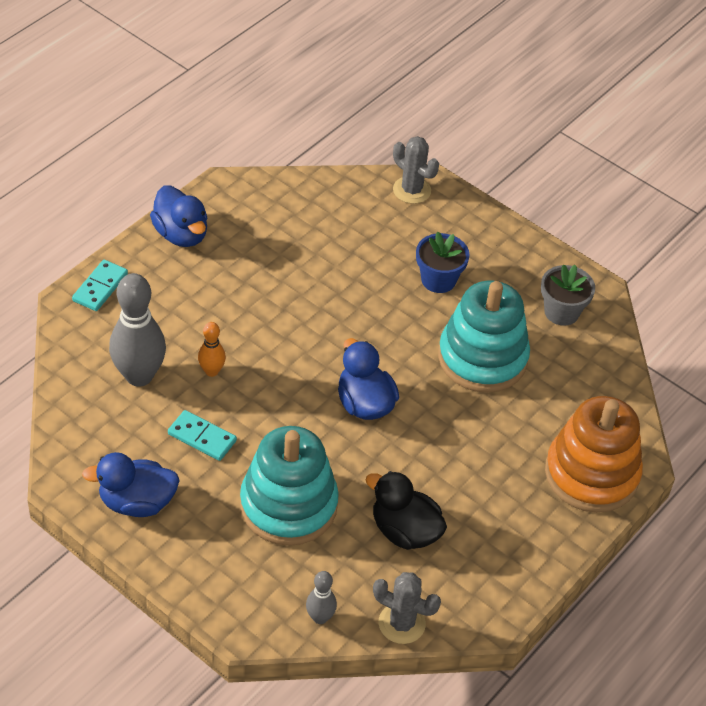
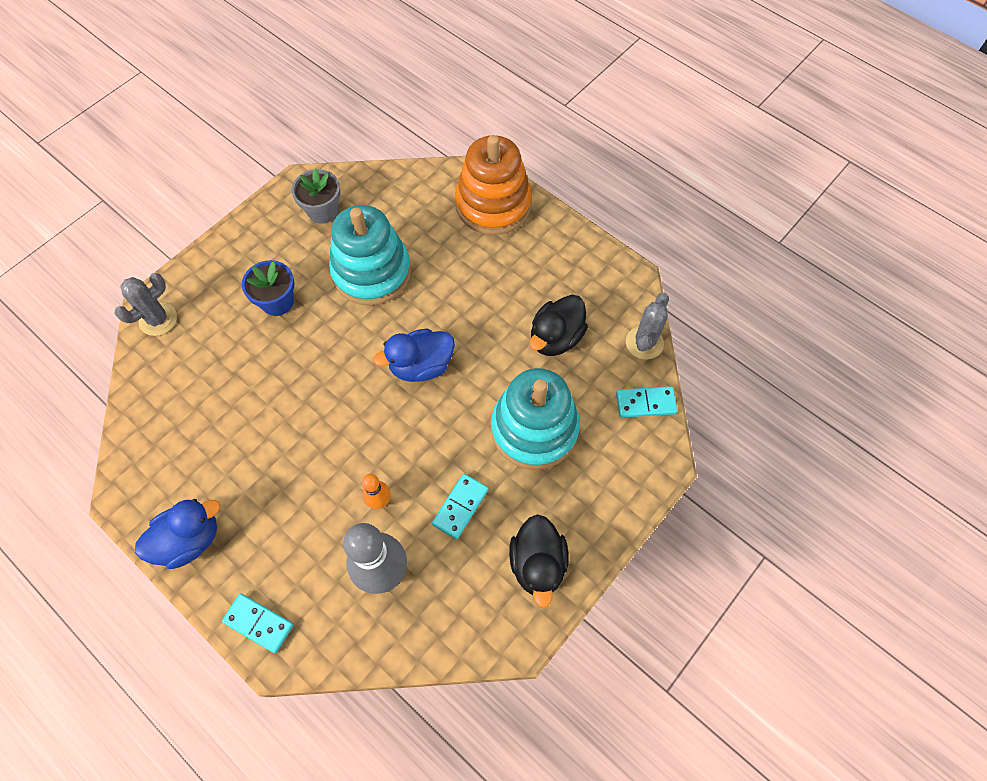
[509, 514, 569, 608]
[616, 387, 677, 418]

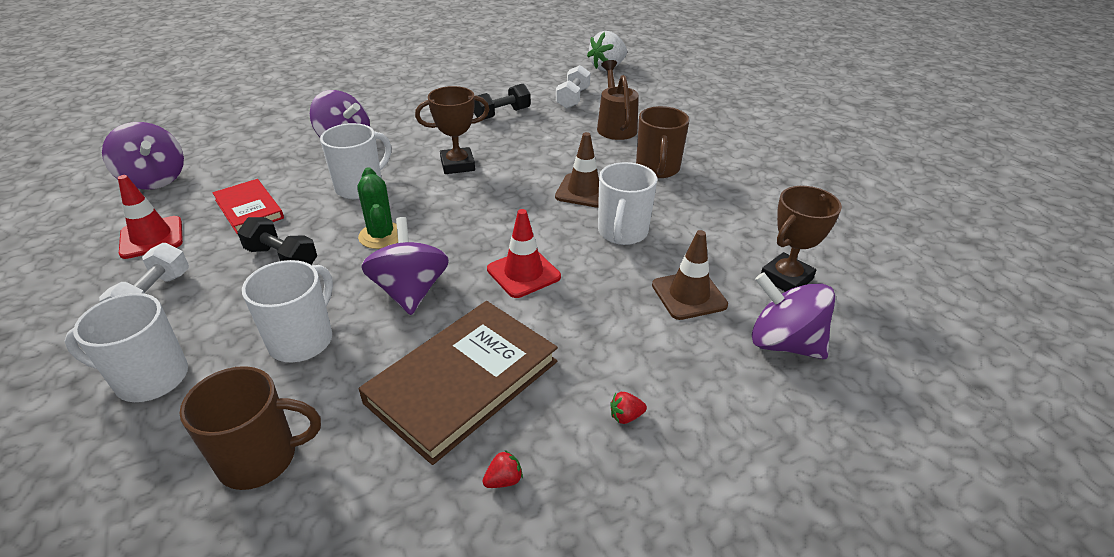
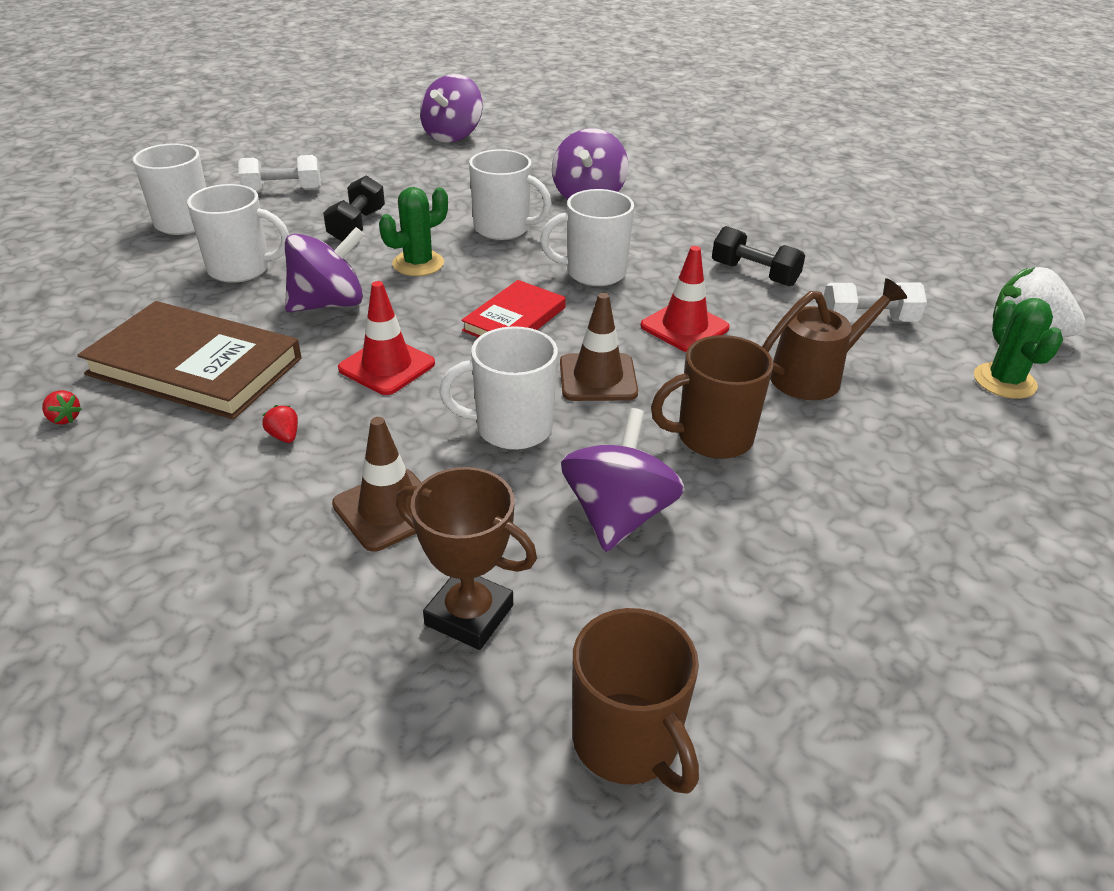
[540, 189, 634, 286]
[641, 246, 730, 352]
[461, 280, 566, 337]
[561, 408, 685, 552]
[572, 608, 699, 794]
[262, 405, 298, 443]
[974, 298, 1063, 399]

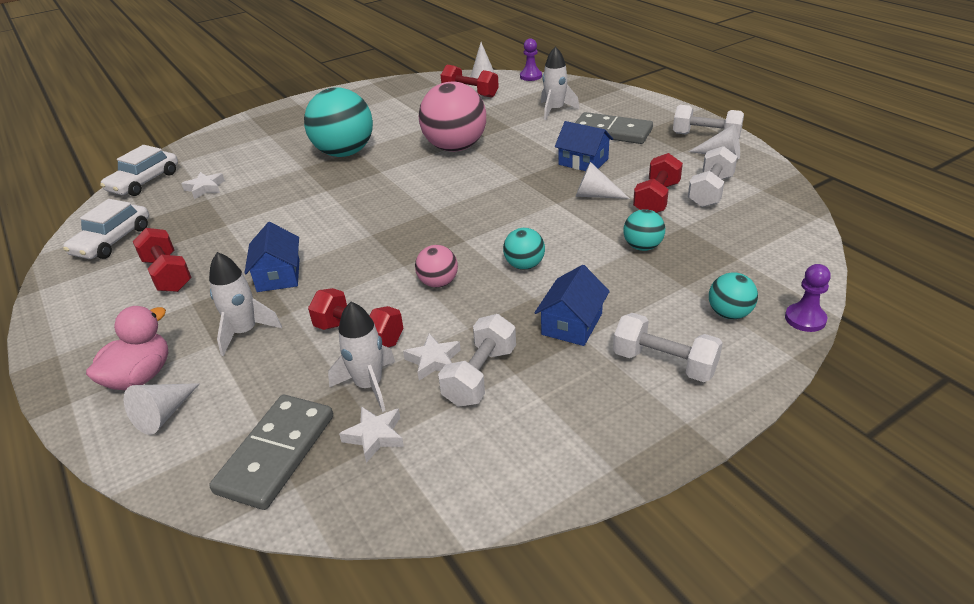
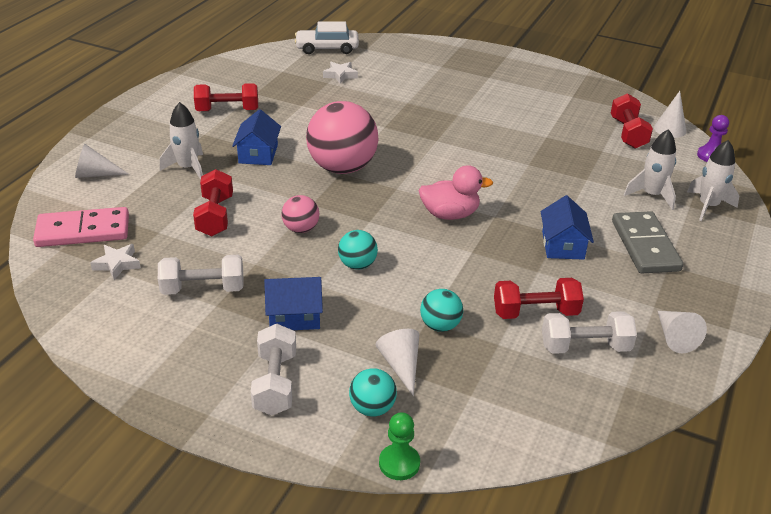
[306, 101, 378, 174]
[304, 88, 373, 157] (first image)
[673, 105, 744, 138] (first image)
[376, 329, 419, 396]
[63, 199, 149, 259] (first image)
[232, 109, 281, 165]
[194, 83, 258, 111]
[379, 412, 420, 480]
[687, 140, 739, 221]
[419, 165, 493, 220]
[403, 333, 461, 381] (first image)
[33, 207, 129, 247]

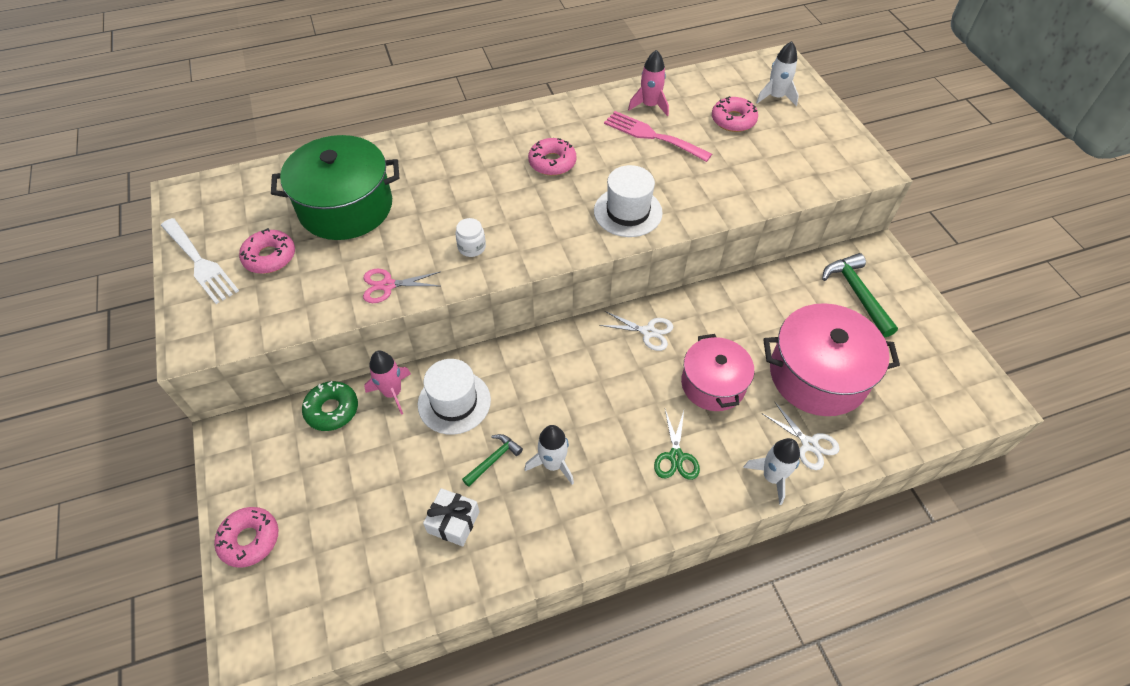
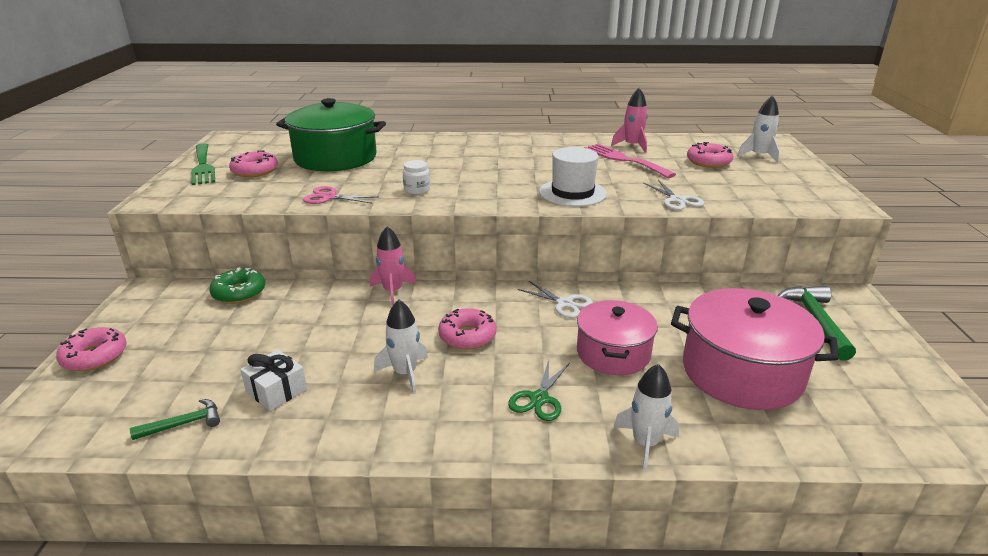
[438, 308, 497, 350]
[191, 143, 215, 185]
[370, 226, 416, 306]
[418, 359, 491, 435] (first image)
[643, 180, 704, 210]
[130, 399, 220, 440]

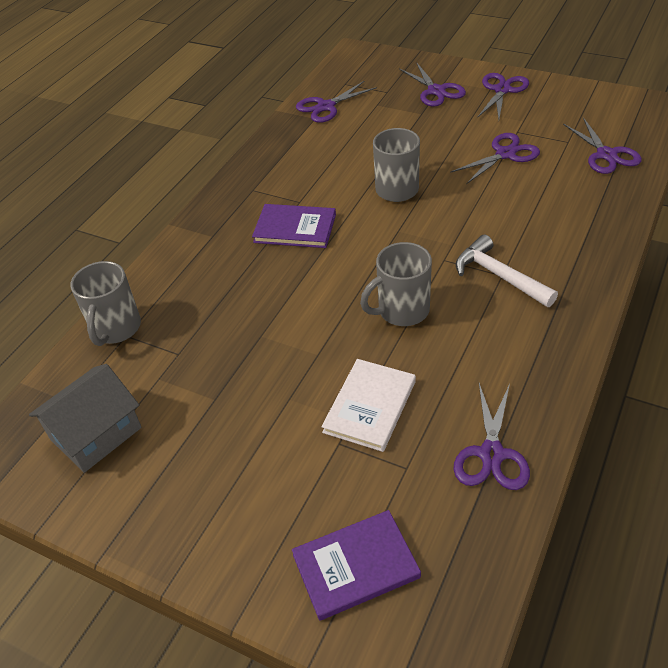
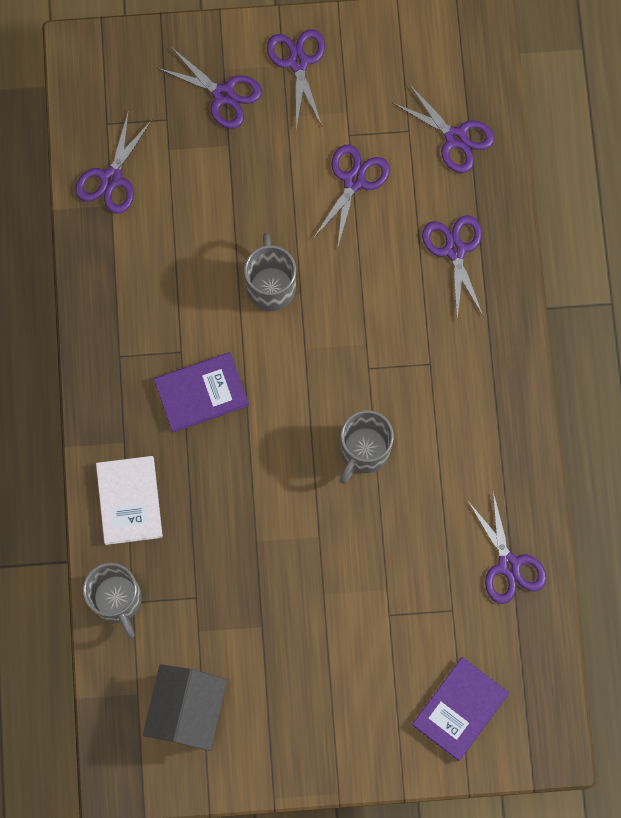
[456, 235, 558, 307] (first image)
[96, 456, 163, 545]
[422, 215, 483, 320]

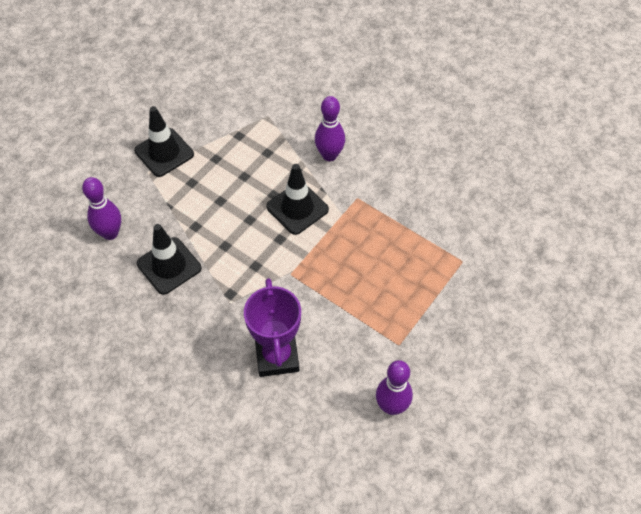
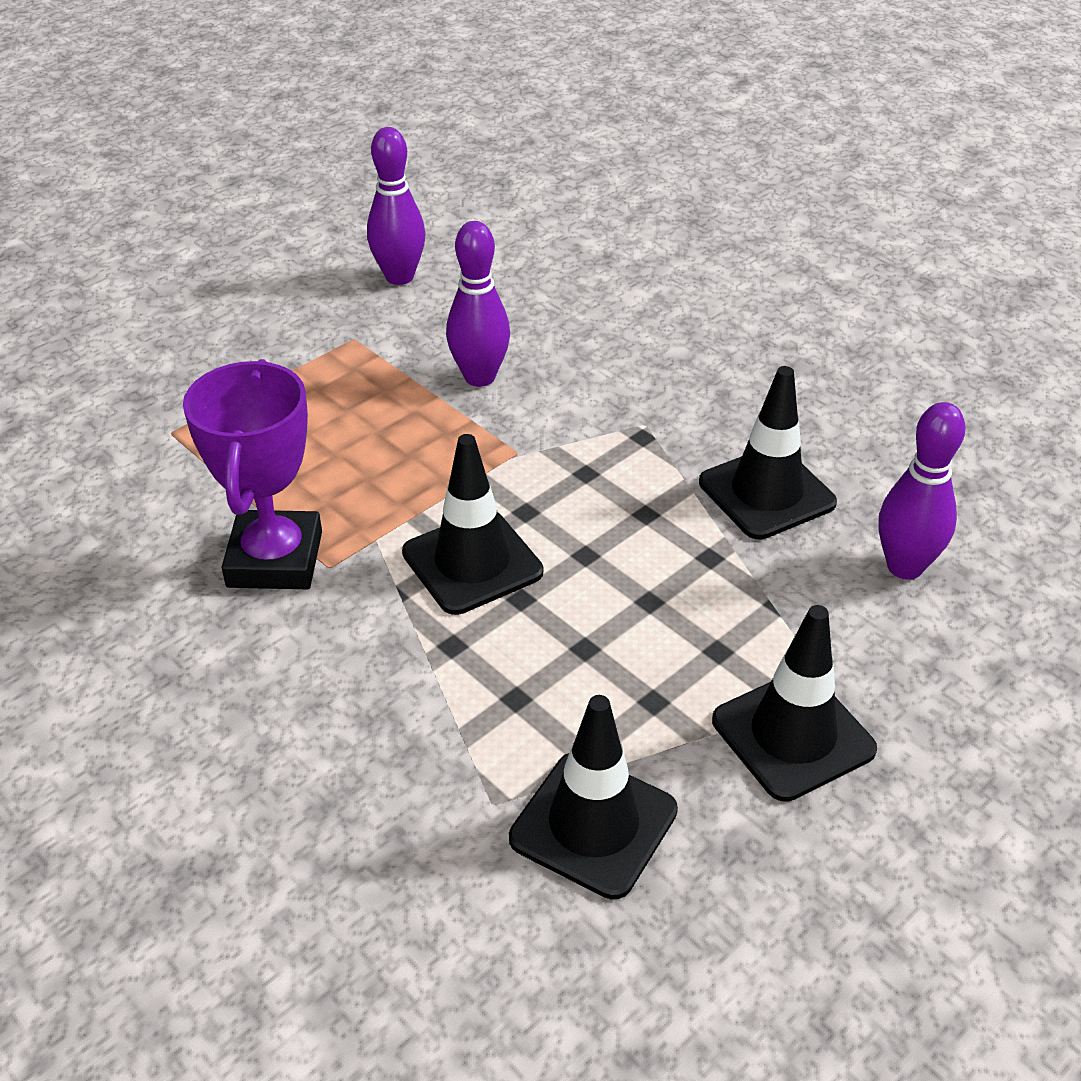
[446, 221, 510, 387]
[183, 359, 322, 589]
[509, 695, 678, 899]

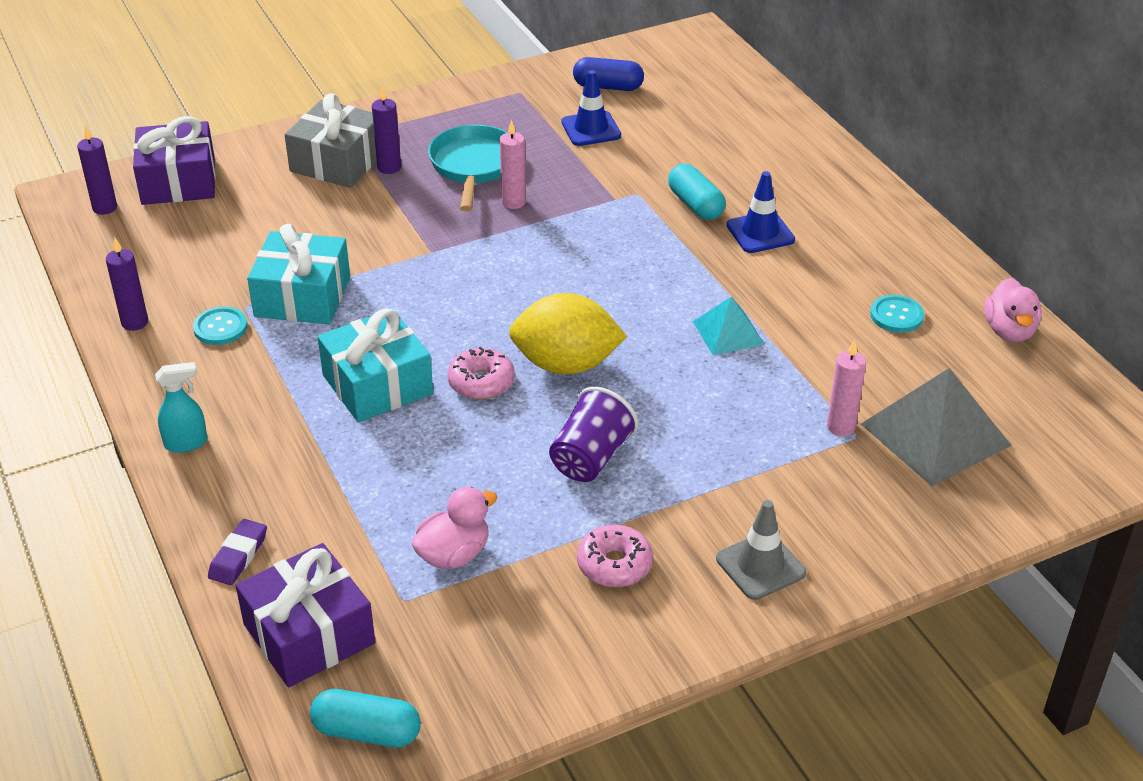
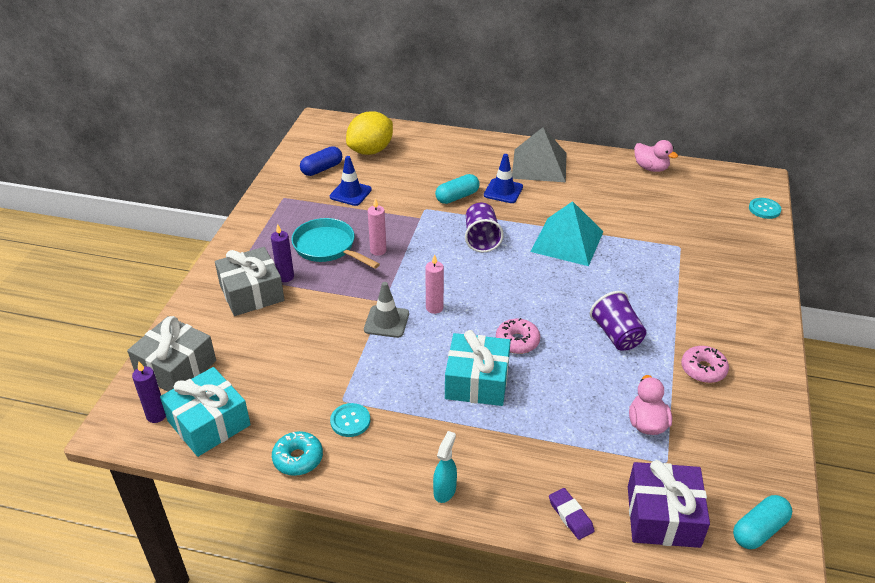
[127, 316, 216, 392]
[435, 174, 480, 204]
[160, 367, 251, 457]
[272, 431, 323, 476]
[346, 111, 393, 155]
[749, 198, 781, 219]
[531, 201, 604, 266]
[425, 254, 444, 314]
[512, 127, 566, 182]
[364, 282, 409, 338]
[465, 203, 504, 252]

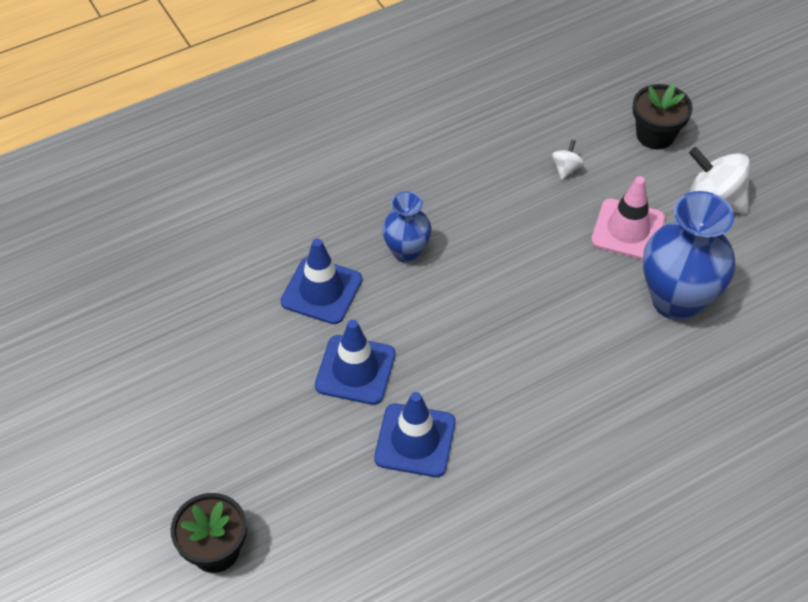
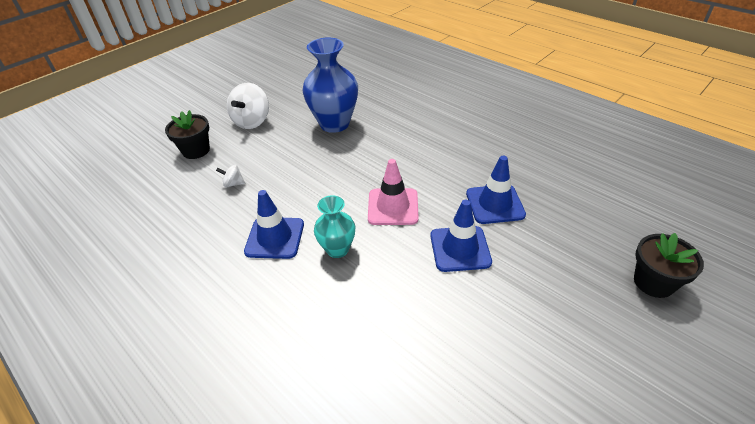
[368, 159, 419, 225]
[314, 195, 355, 258]
[244, 190, 304, 259]

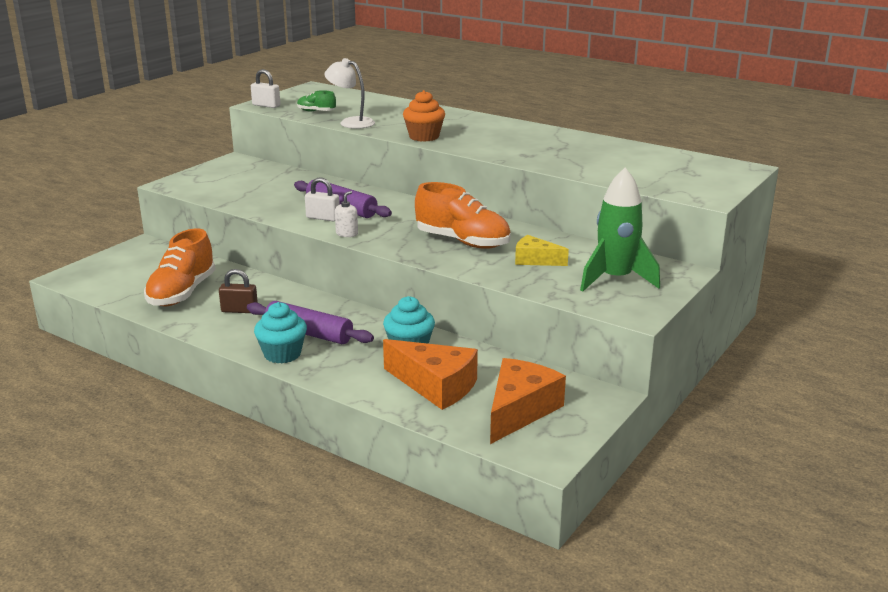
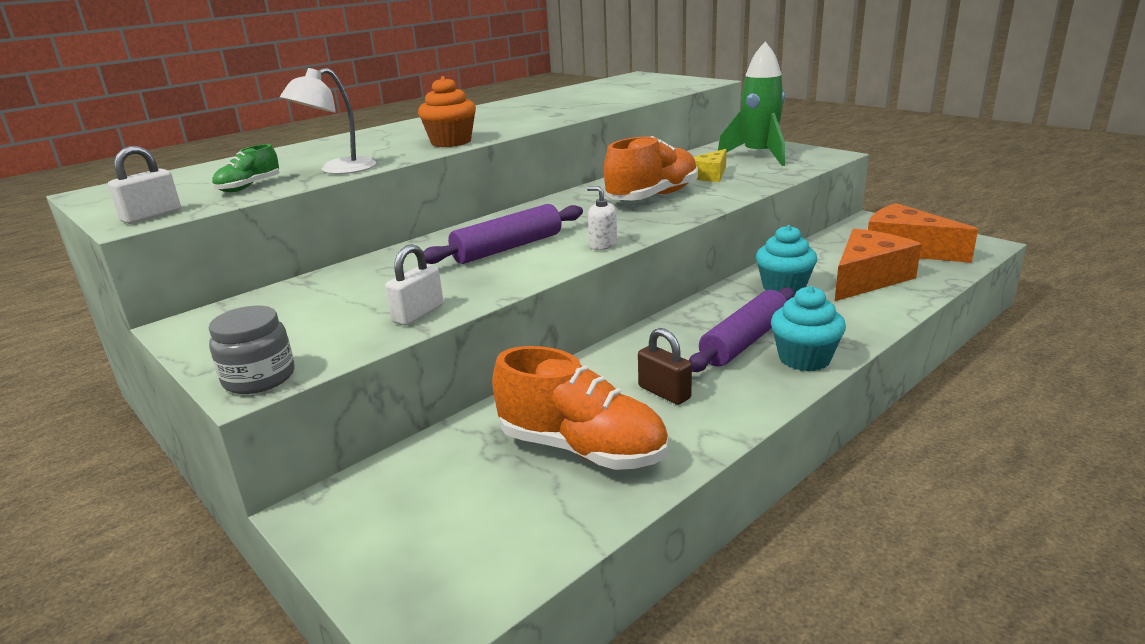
[385, 244, 444, 326]
[638, 328, 692, 405]
[209, 306, 295, 394]

